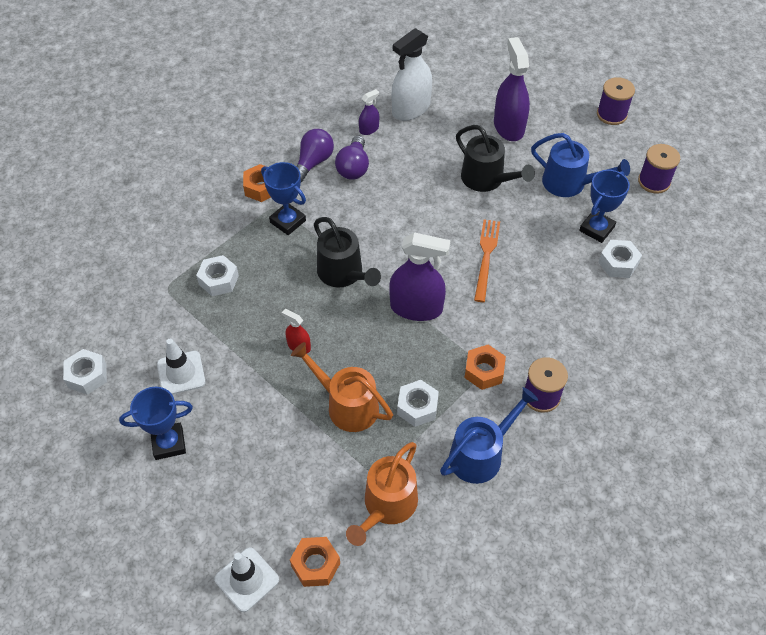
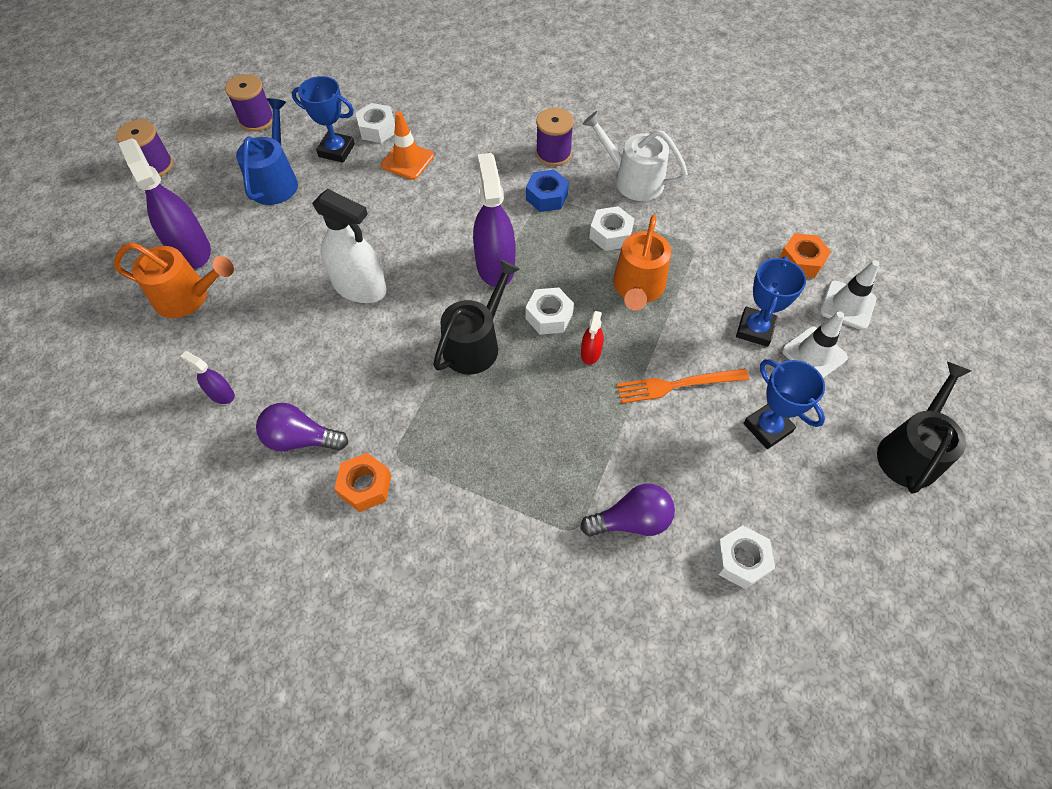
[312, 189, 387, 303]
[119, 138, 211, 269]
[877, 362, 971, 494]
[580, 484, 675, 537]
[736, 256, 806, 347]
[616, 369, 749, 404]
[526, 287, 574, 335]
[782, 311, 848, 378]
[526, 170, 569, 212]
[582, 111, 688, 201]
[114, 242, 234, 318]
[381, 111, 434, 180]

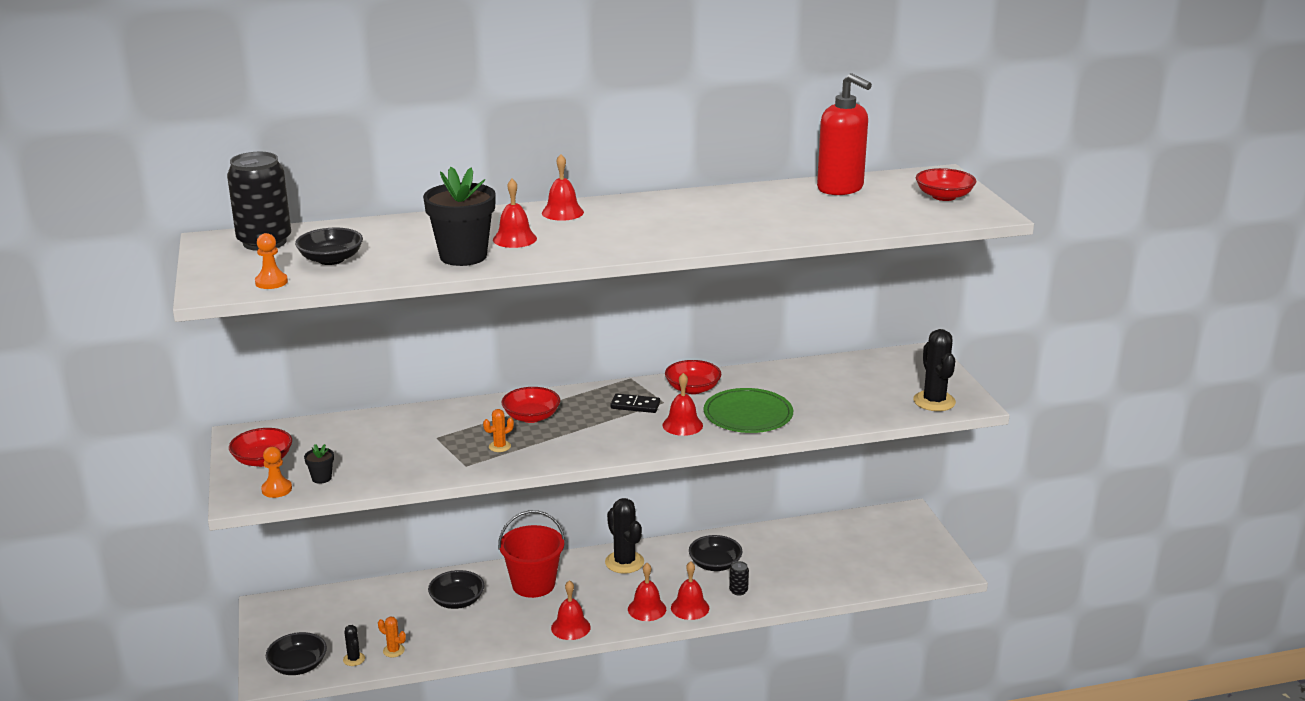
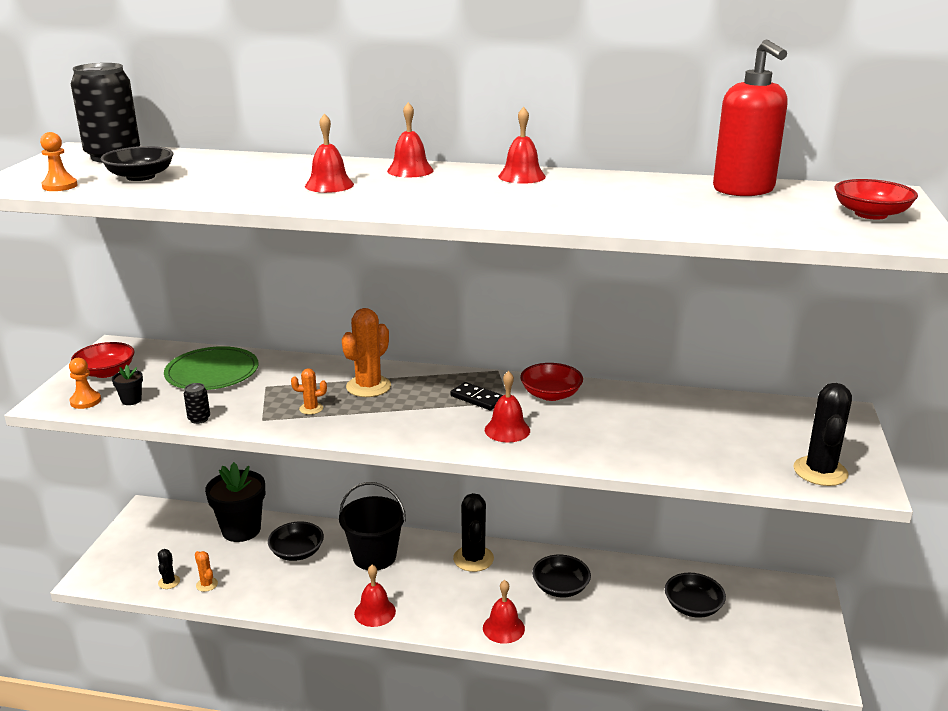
[205, 462, 265, 542]
[342, 308, 391, 397]
[164, 346, 259, 390]
[339, 482, 406, 570]
[184, 383, 210, 424]
[498, 107, 546, 184]
[665, 573, 726, 618]

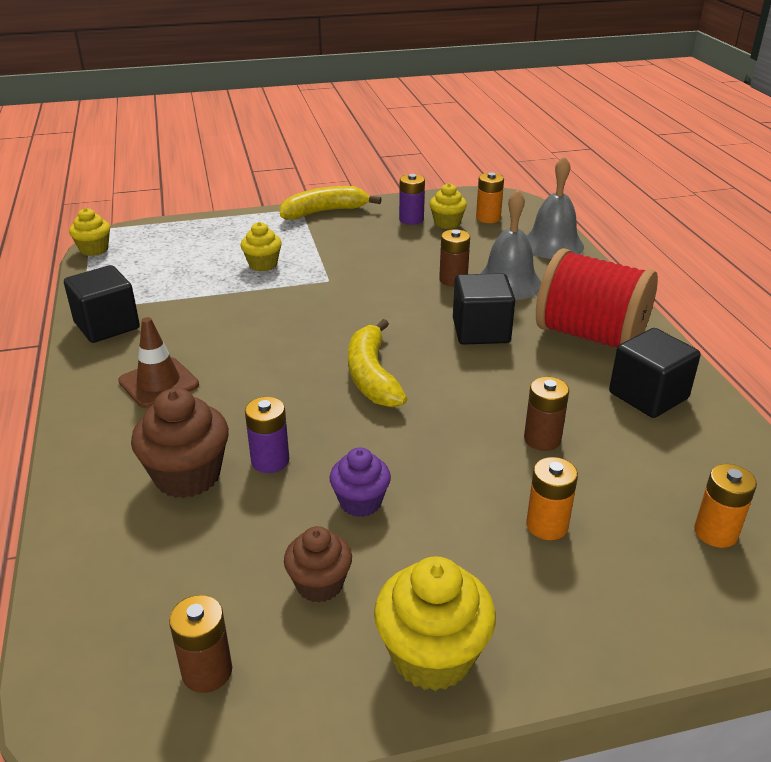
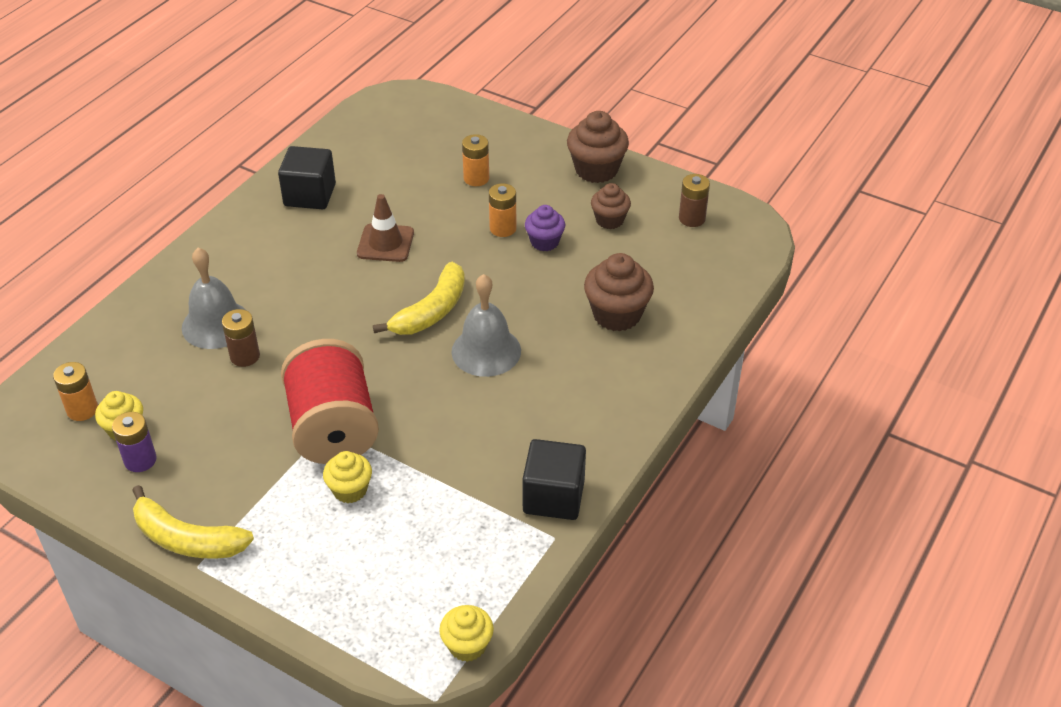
[451, 274, 521, 377]
[281, 339, 379, 464]
[453, 273, 515, 345] (first image)
[357, 194, 414, 262]
[524, 377, 569, 451] (first image)
[245, 397, 289, 473] (first image)
[489, 183, 517, 237]
[567, 111, 629, 183]

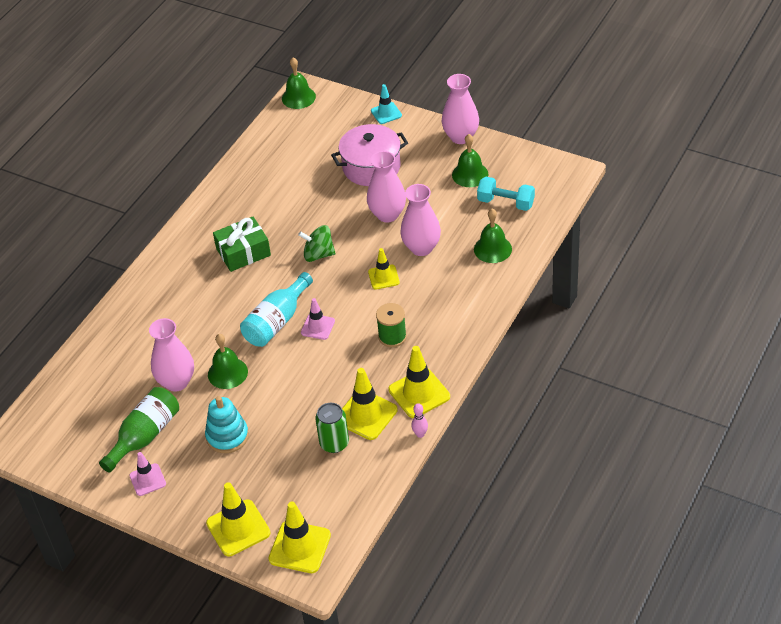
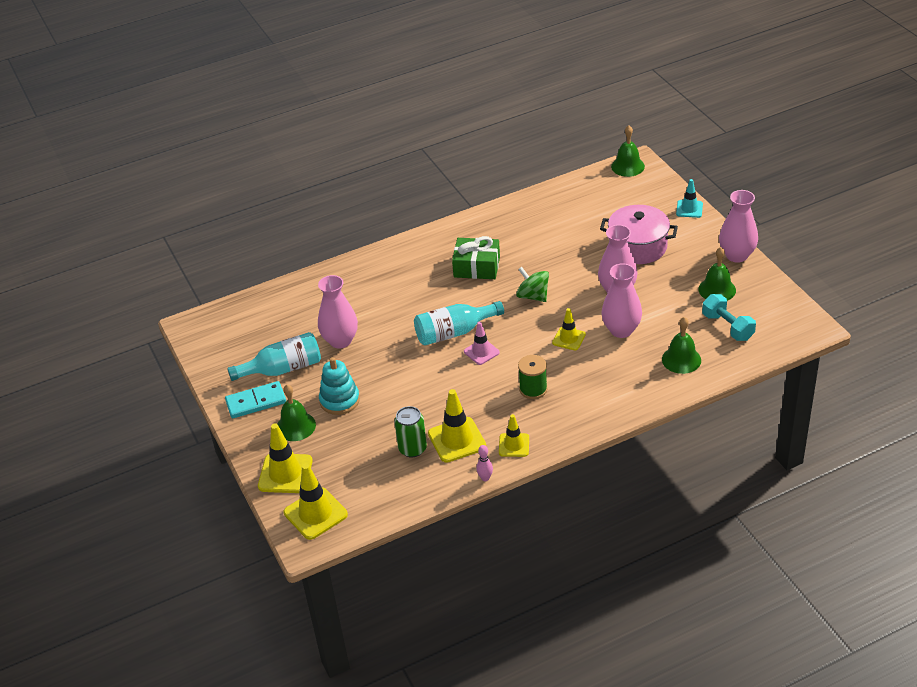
[277, 384, 316, 441]
[499, 414, 529, 457]
[227, 332, 321, 381]
[225, 381, 286, 418]

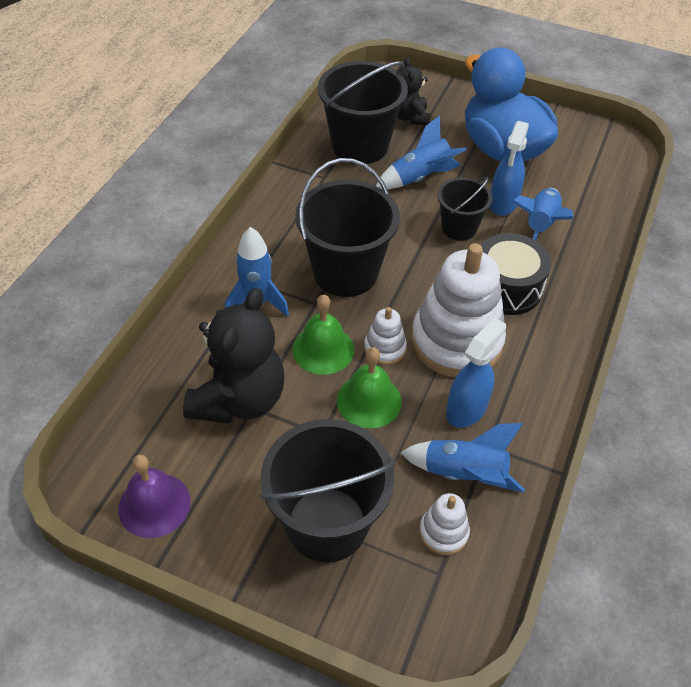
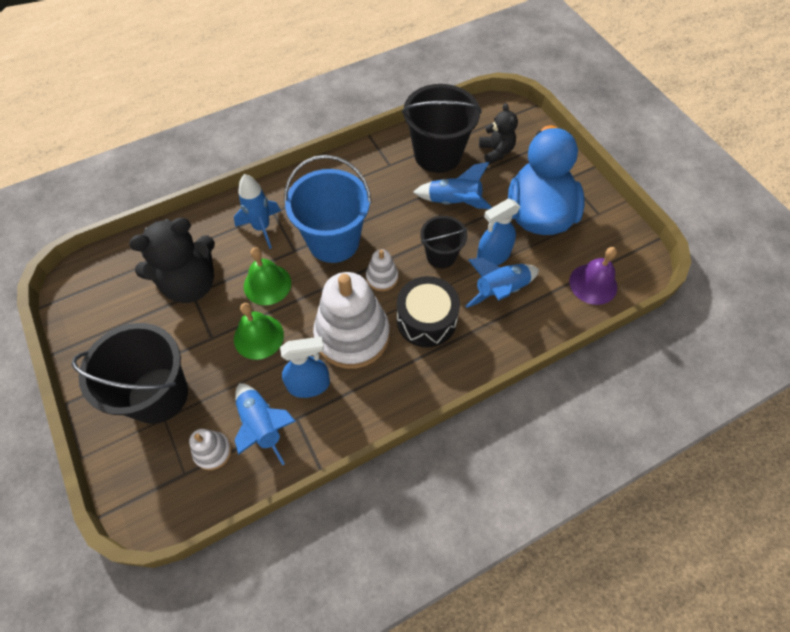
[479, 103, 518, 164]
[284, 155, 372, 263]
[366, 249, 398, 291]
[569, 247, 617, 305]

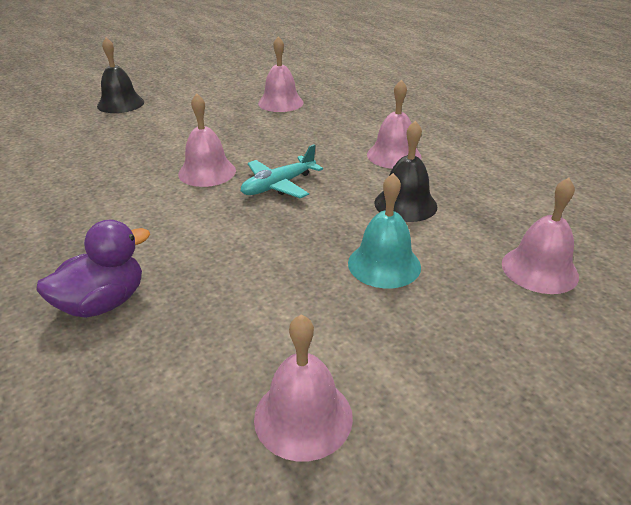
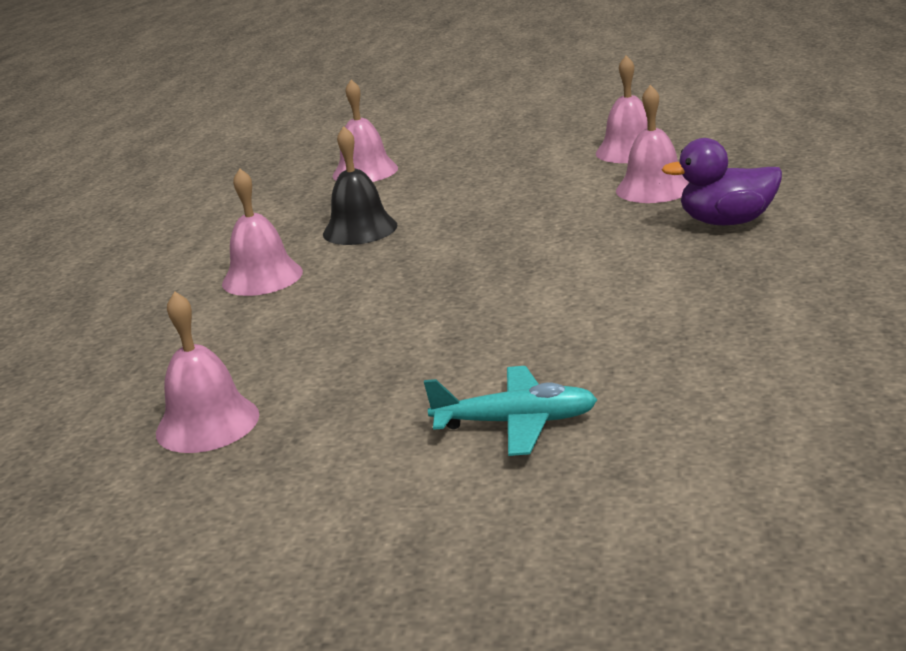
[97, 37, 144, 113] (first image)
[616, 85, 689, 203]
[424, 366, 597, 456]
[348, 173, 421, 288] (first image)

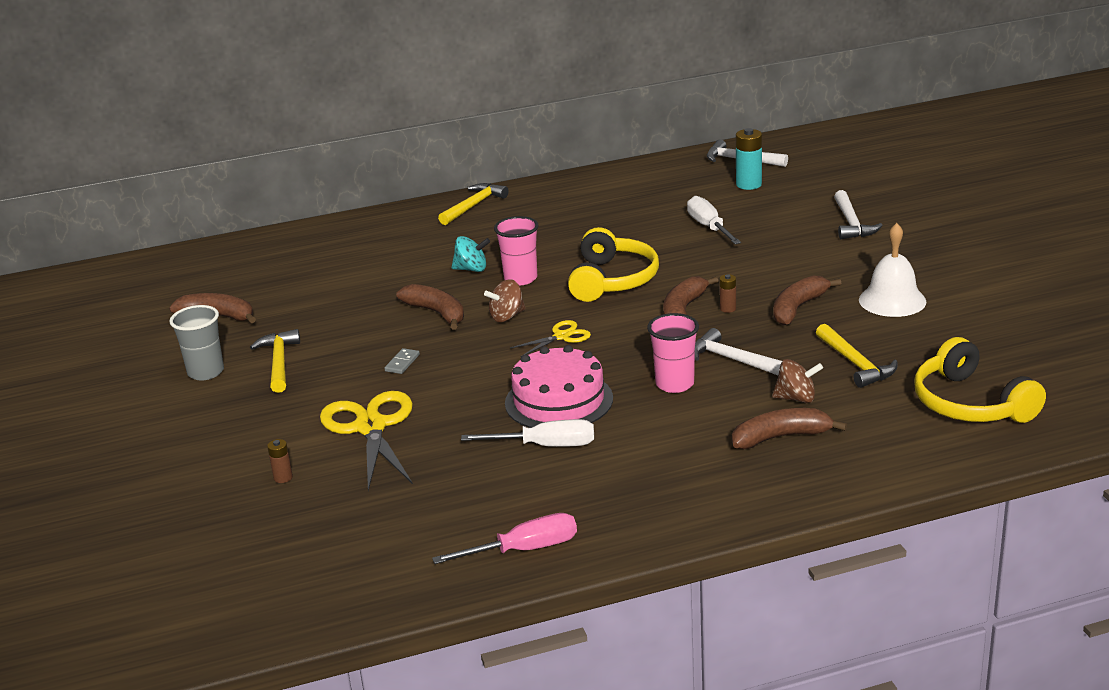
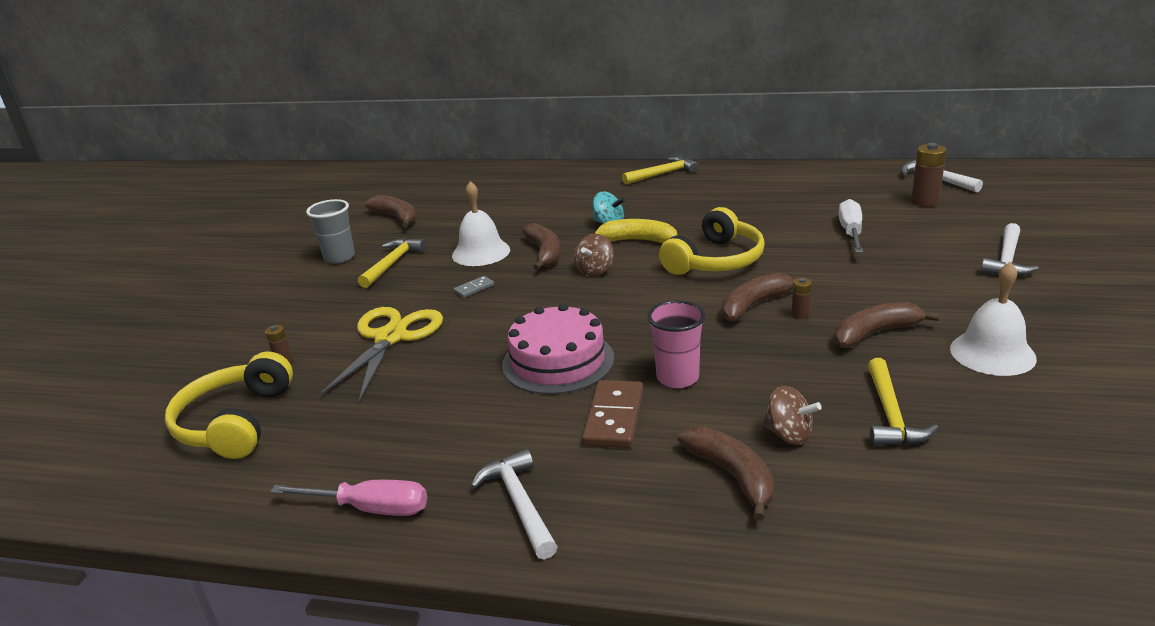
[911, 143, 946, 207]
[594, 219, 678, 243]
[574, 234, 614, 276]
[510, 320, 591, 357] (first image)
[470, 449, 558, 560]
[165, 352, 293, 459]
[677, 426, 774, 521]
[461, 419, 594, 447] (first image)
[452, 181, 510, 266]
[582, 380, 643, 448]

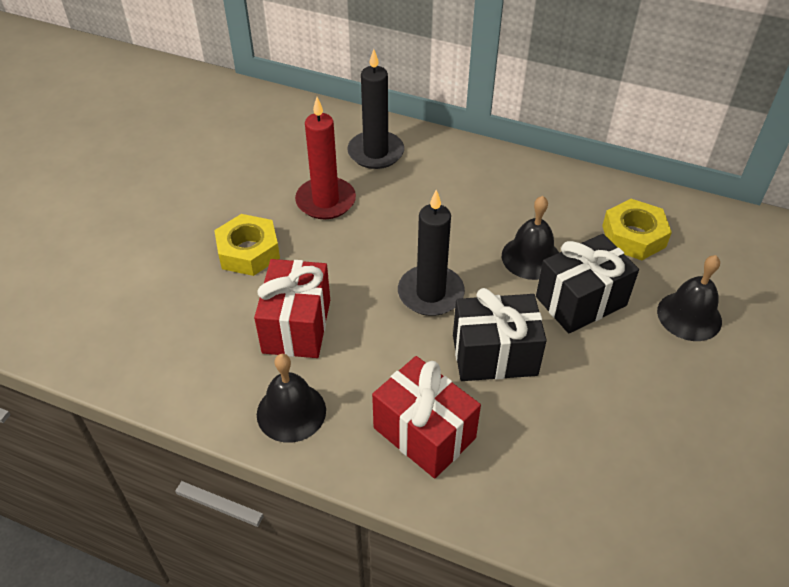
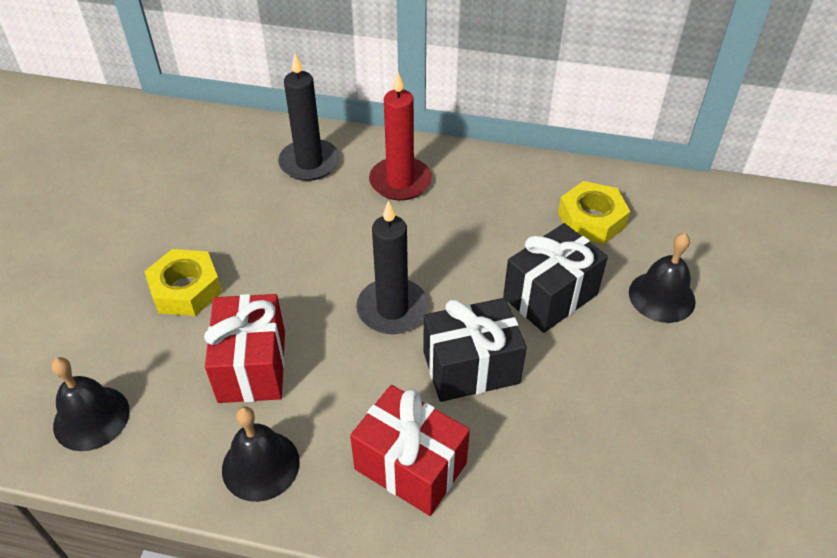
[369, 72, 432, 201]
[51, 357, 130, 451]

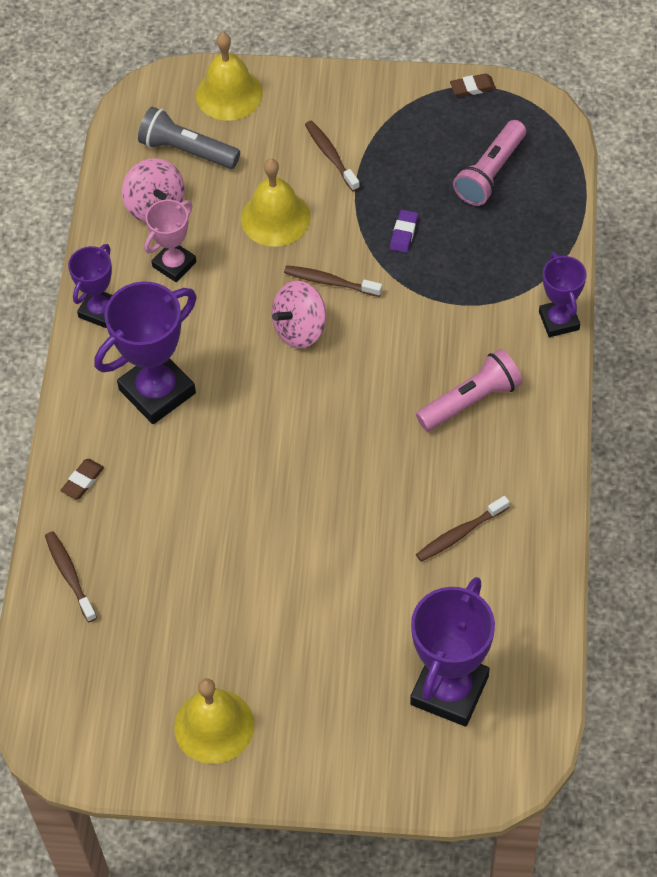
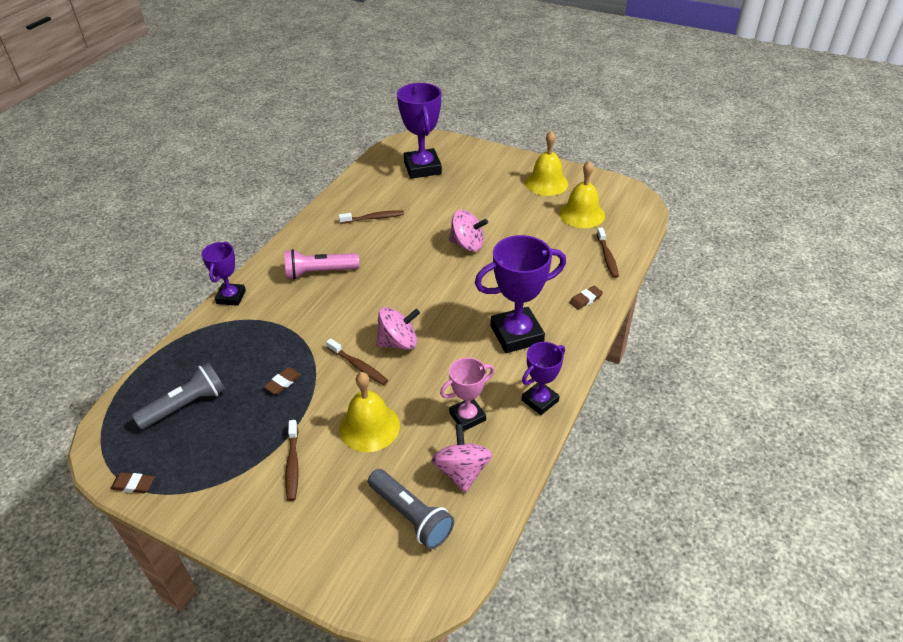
[559, 161, 605, 228]
[132, 363, 225, 430]
[264, 367, 301, 394]
[397, 83, 442, 179]
[449, 210, 488, 252]

